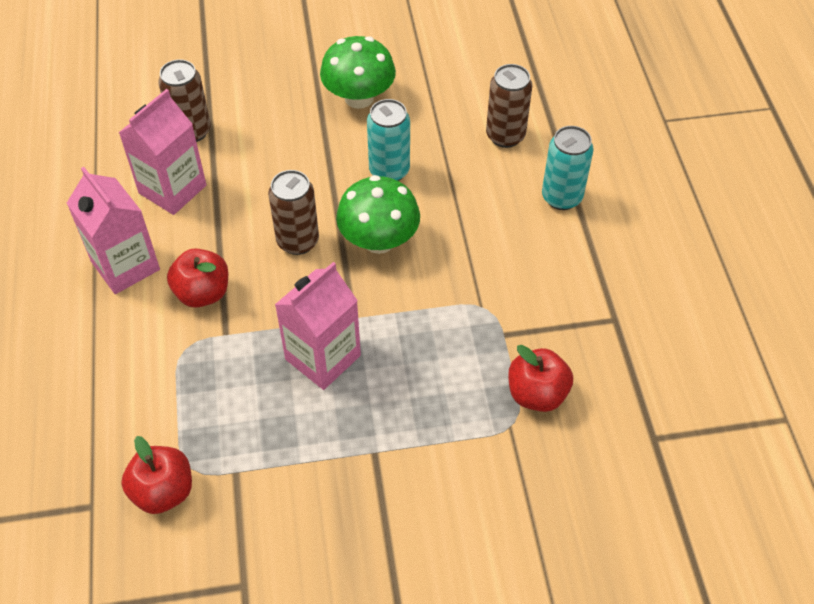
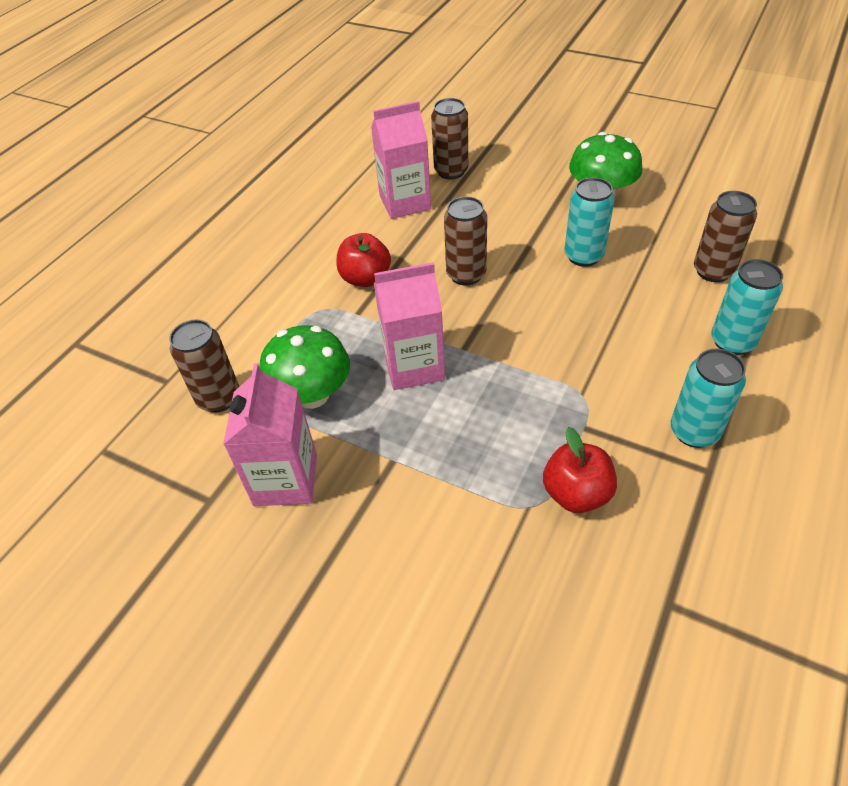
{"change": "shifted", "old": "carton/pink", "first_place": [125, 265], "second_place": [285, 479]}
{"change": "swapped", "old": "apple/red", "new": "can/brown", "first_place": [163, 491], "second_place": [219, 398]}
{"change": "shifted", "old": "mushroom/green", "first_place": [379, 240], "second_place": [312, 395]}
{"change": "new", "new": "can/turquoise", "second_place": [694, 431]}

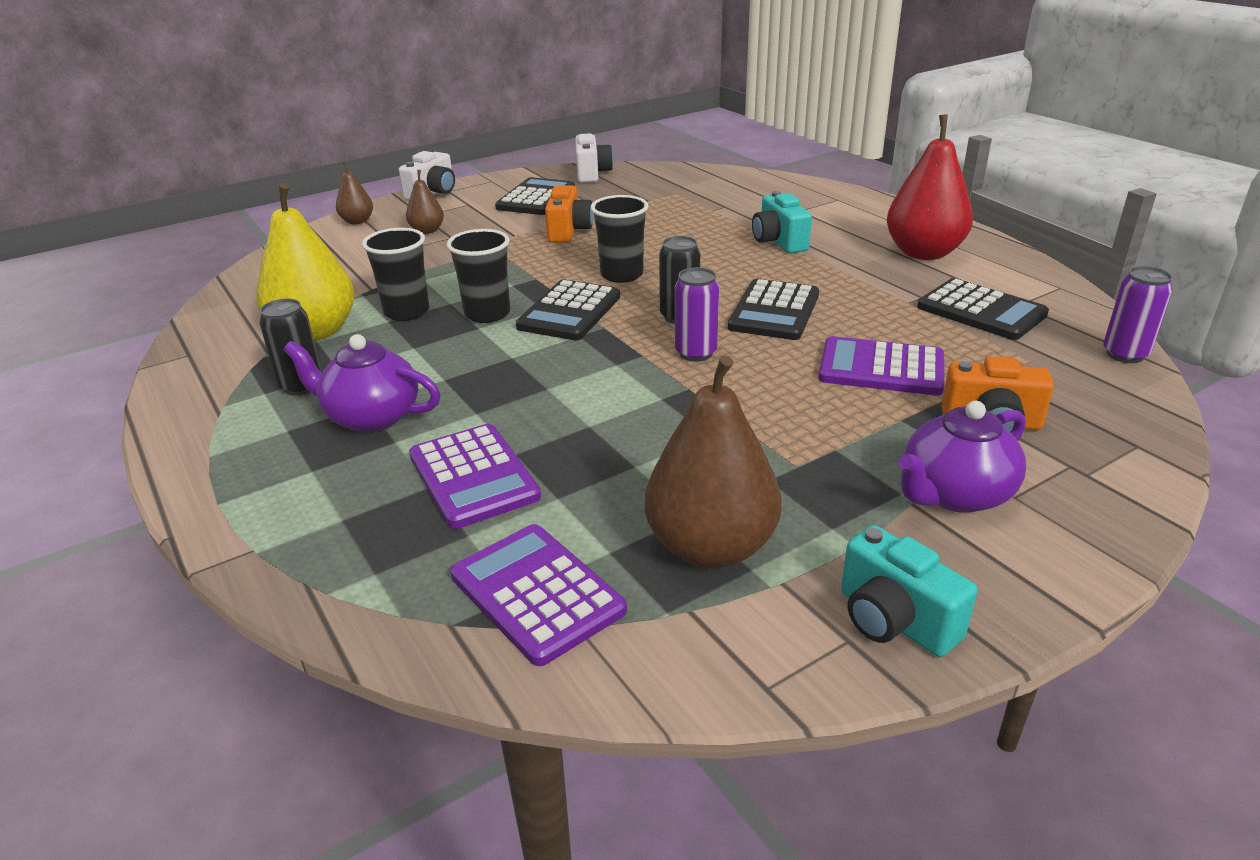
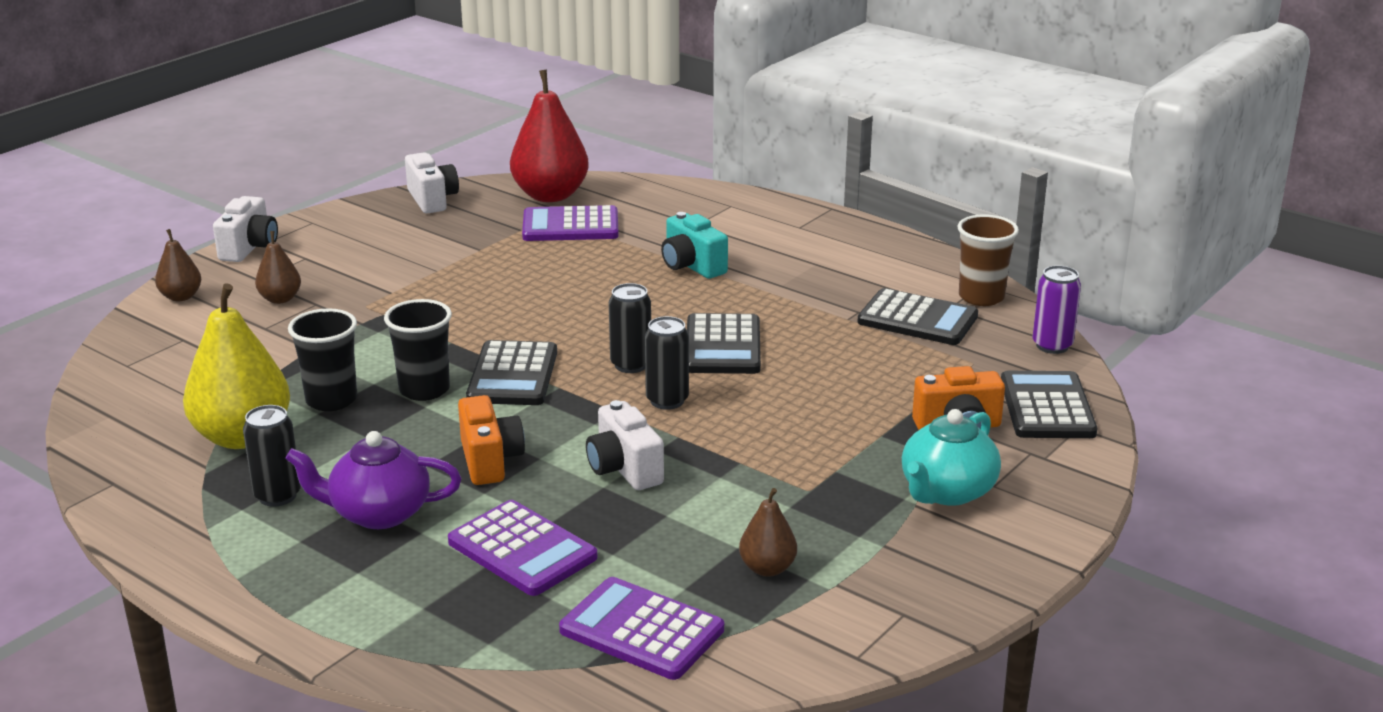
{"change": "shifted", "old": "calculator/black", "first_place": [536, 198], "second_place": [1047, 407]}
{"change": "shifted", "old": "camera/orange", "first_place": [569, 231], "second_place": [490, 460]}
{"change": "gone", "old": "cup/black", "first_place": [621, 275]}
{"change": "scaled", "old": "pear/brown", "first_place": [711, 547], "second_place": [767, 568], "factor": 0.5}
{"change": "repainted", "old": "can/purple", "new": "can/black", "first_place": [696, 353], "second_place": [667, 400]}
{"change": "shifted", "old": "calculator/purple", "first_place": [881, 368], "second_place": [570, 226]}
{"change": "gone", "old": "camera/turquoise", "first_place": [894, 620]}
{"change": "shifted", "old": "pear/red", "first_place": [923, 253], "second_place": [550, 195]}
{"change": "repainted", "old": "teapot/purple", "new": "teapot/turquoise", "first_place": [954, 494], "second_place": [947, 491]}
{"change": "new", "new": "camera/white", "second_place": [624, 469]}
{"change": "new", "new": "cup/brown", "second_place": [981, 297]}

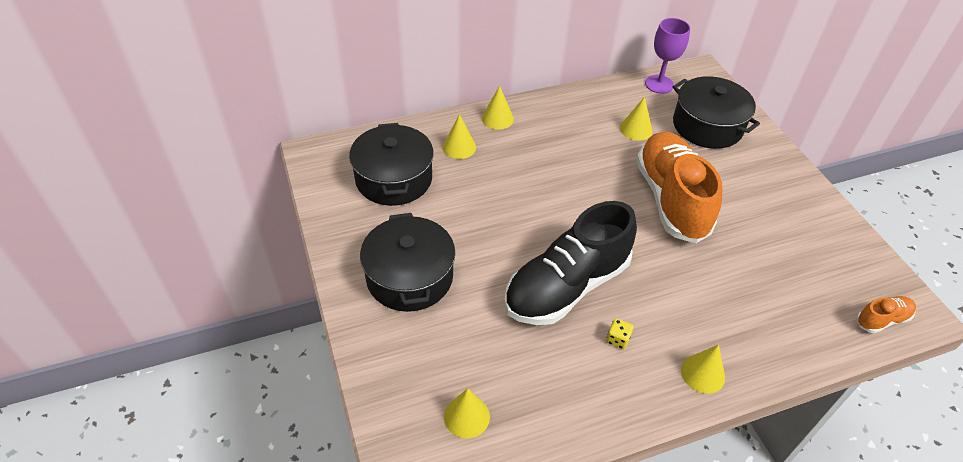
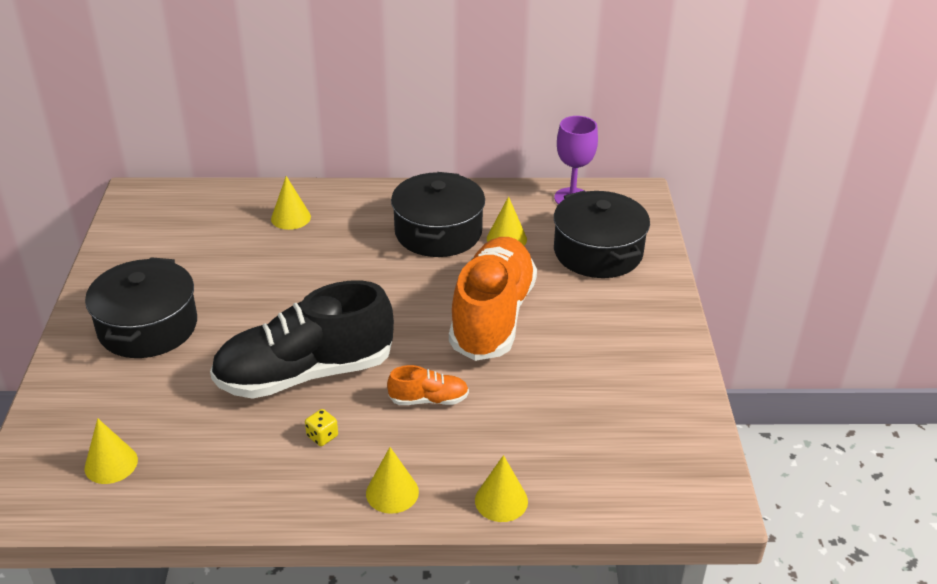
{"change": "shifted", "old": "pot/black", "first_place": [394, 179], "second_place": [438, 232]}
{"change": "shifted", "old": "cone/yellow", "first_place": [497, 118], "second_place": [501, 500]}
{"change": "shifted", "old": "shoe/orange", "first_place": [882, 319], "second_place": [429, 399]}

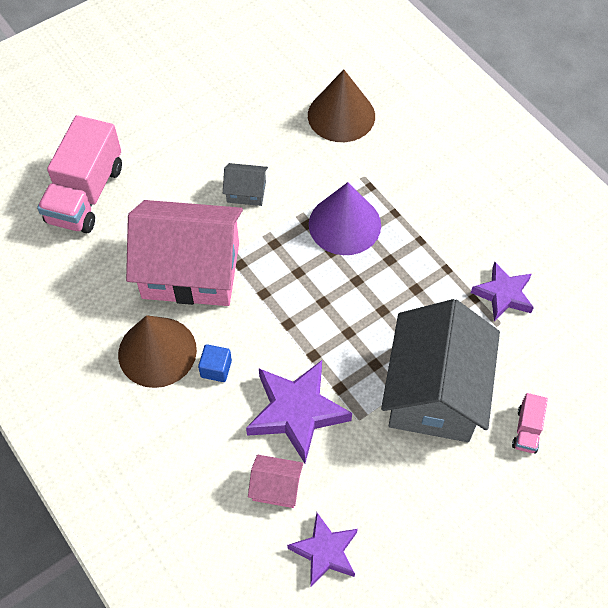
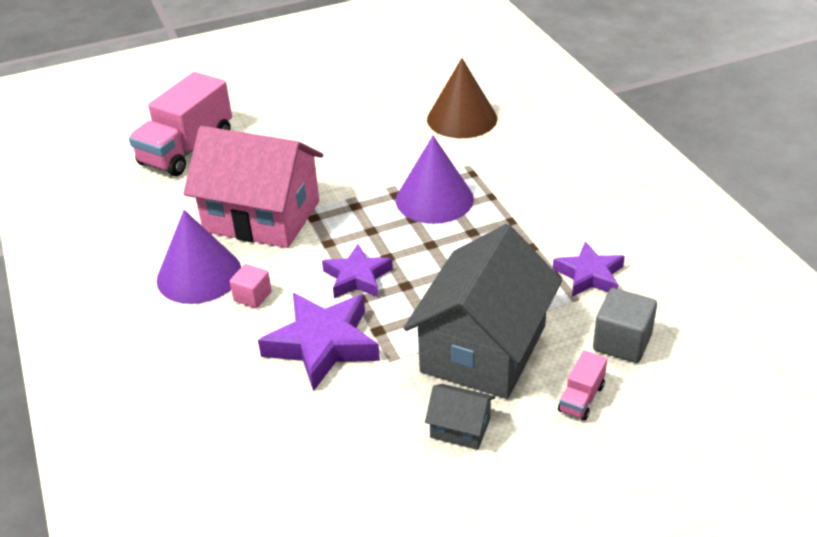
{"change": "repainted", "old": "cone/brown", "new": "cone/purple", "first_place": [157, 351], "second_place": [199, 275]}
{"change": "repainted", "old": "cube/blue", "new": "cube/pink", "first_place": [216, 369], "second_place": [252, 296]}
{"change": "shifted", "old": "house/grey", "first_place": [246, 192], "second_place": [460, 428]}
{"change": "gone", "old": "house/pink", "first_place": [276, 487]}
{"change": "shifted", "old": "star/purple", "first_place": [325, 551], "second_place": [357, 277]}
{"change": "new", "new": "cube/grey", "second_place": [622, 342]}

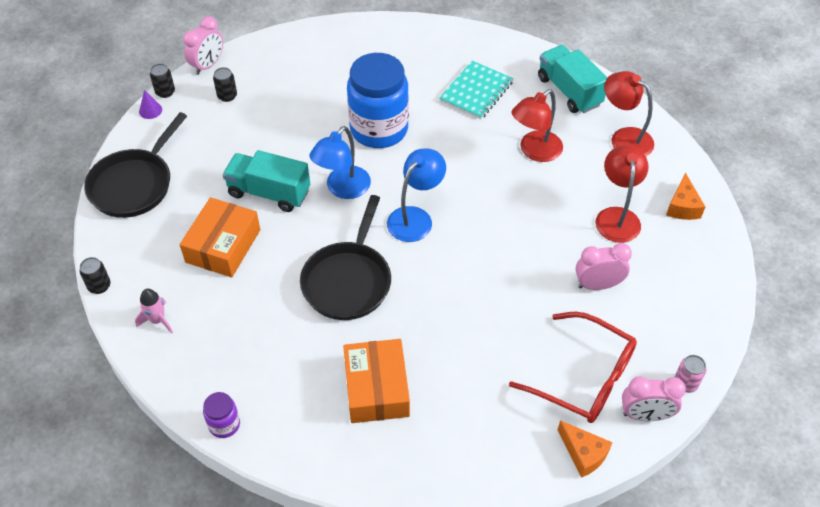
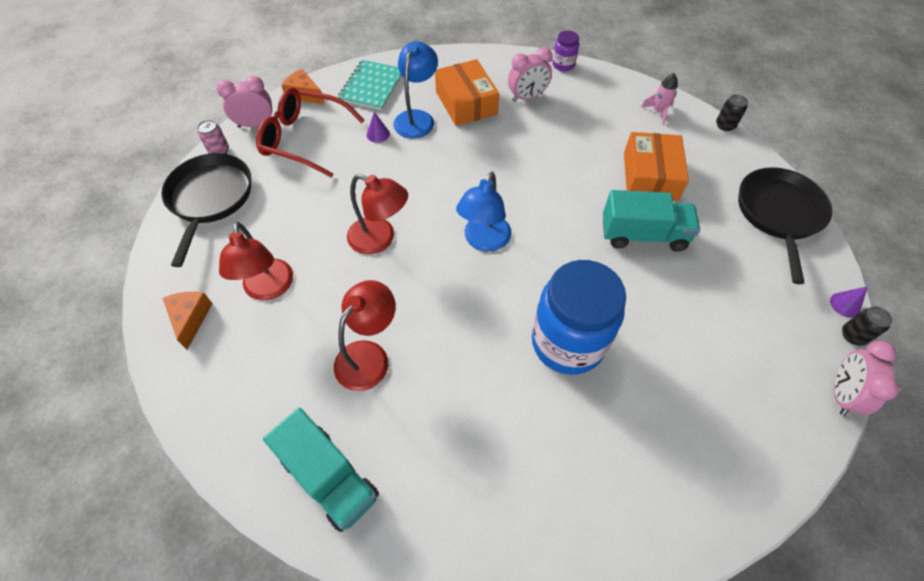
{"change": "gone", "old": "can/black", "first_place": [227, 96]}
{"change": "shifted", "old": "pan/black", "first_place": [348, 281], "second_place": [210, 199]}
{"change": "shifted", "old": "lamp/blue", "first_place": [343, 189], "second_place": [417, 118]}
{"change": "shifted", "old": "notebook/turquoise", "first_place": [476, 91], "second_place": [372, 87]}
{"change": "shifted", "old": "clock/pink", "first_place": [597, 285], "second_place": [527, 97]}
{"change": "shifted", "old": "lamp/red", "first_place": [624, 138], "second_place": [380, 239]}
{"change": "new", "new": "cone/purple", "second_place": [378, 134]}

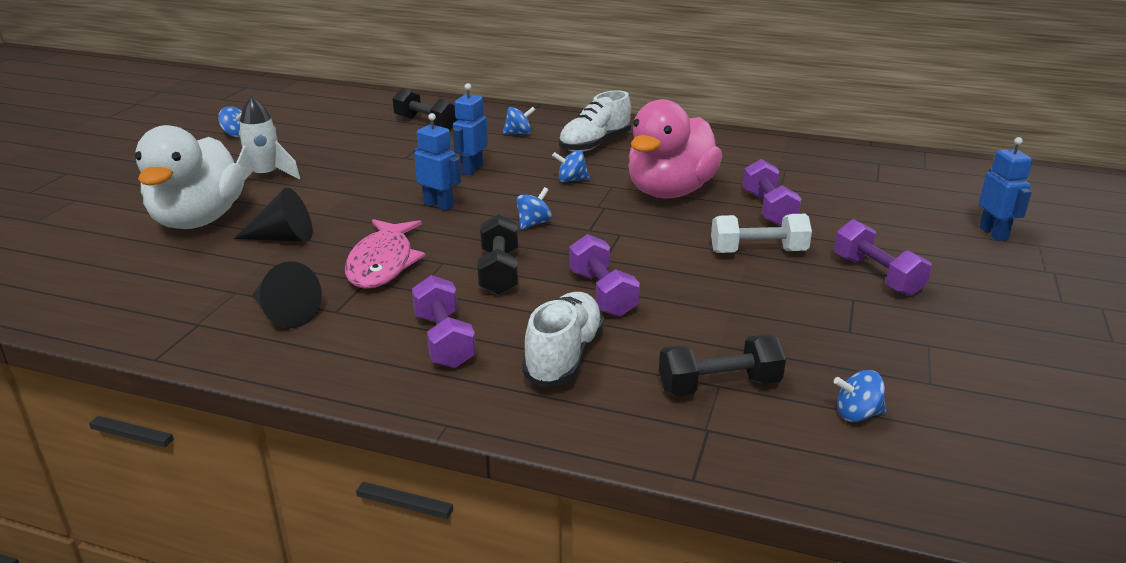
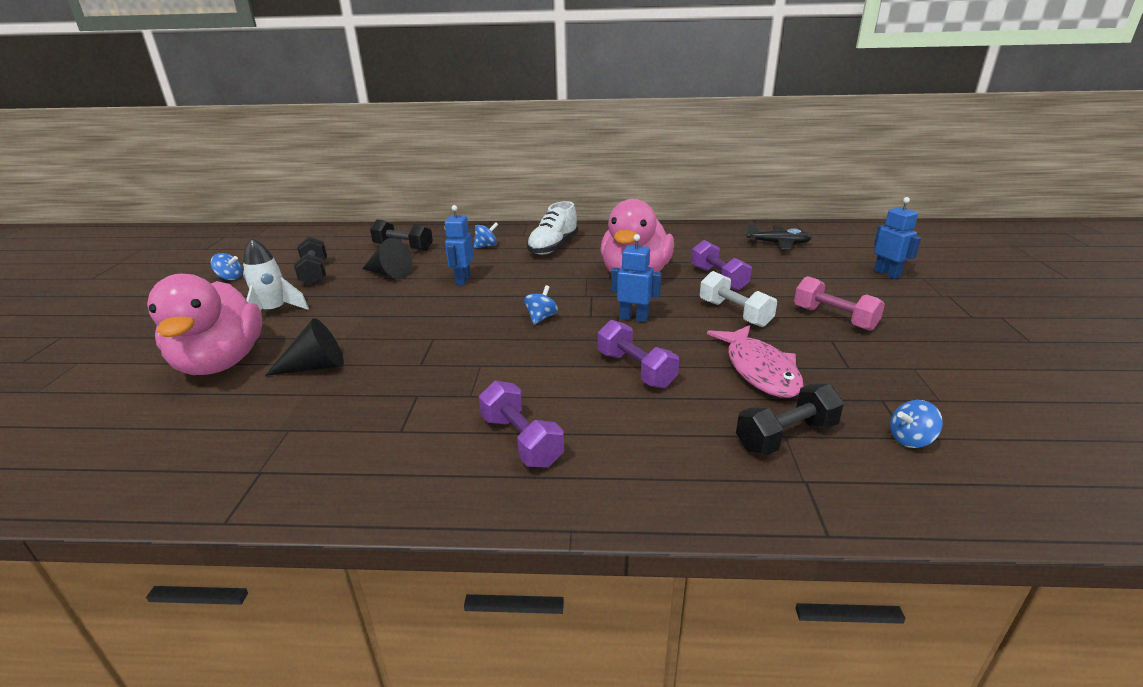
{"change": "repainted", "old": "duck/white", "new": "duck/pink", "first_place": [198, 220], "second_place": [221, 362]}
{"change": "shifted", "old": "cone/black", "first_place": [284, 313], "second_place": [389, 274]}
{"change": "shifted", "old": "fish/pink", "first_place": [382, 263], "second_place": [759, 370]}
{"change": "shifted", "old": "robot/blue", "first_place": [439, 205], "second_place": [634, 318]}
{"change": "shifted", "old": "dumbbell/black", "first_place": [499, 272], "second_place": [314, 273]}
{"change": "gone", "old": "shoe/white", "first_place": [564, 356]}
{"change": "gone", "old": "spinning top/blue", "first_place": [571, 180]}
{"change": "rotated", "old": "dumbbell/white", "first_place": [758, 252], "second_place": [734, 313], "degrees": 75}
{"change": "repainted", "old": "dumbbell/purple", "new": "dumbbell/pink", "first_place": [877, 275], "second_place": [834, 318]}
{"change": "new", "new": "plane/black", "second_place": [778, 244]}

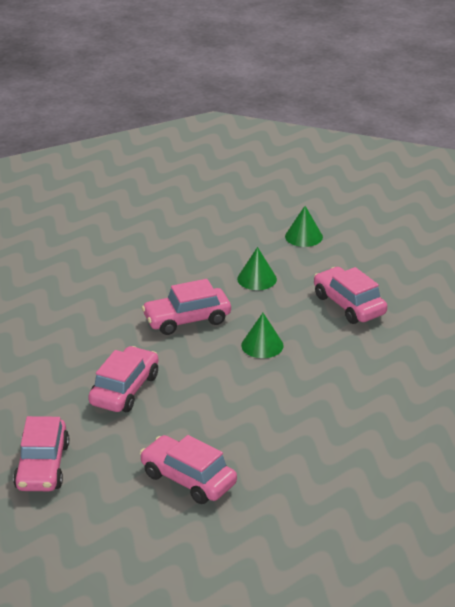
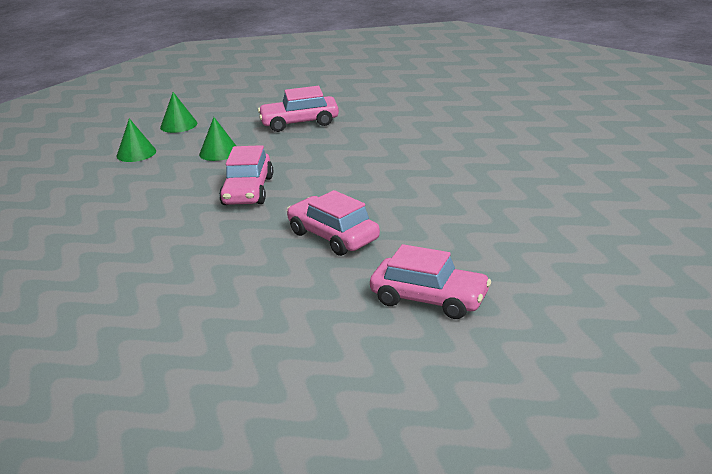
{"change": "gone", "old": "car/pink", "first_place": [188, 479]}
{"change": "shifted", "old": "cone/green", "first_place": [262, 345], "second_place": [136, 153]}

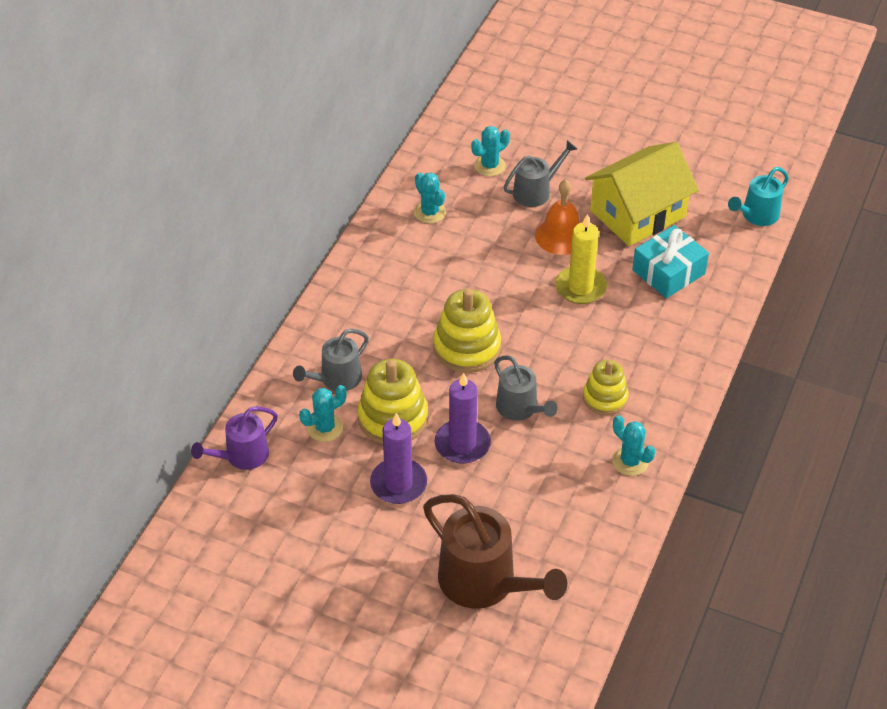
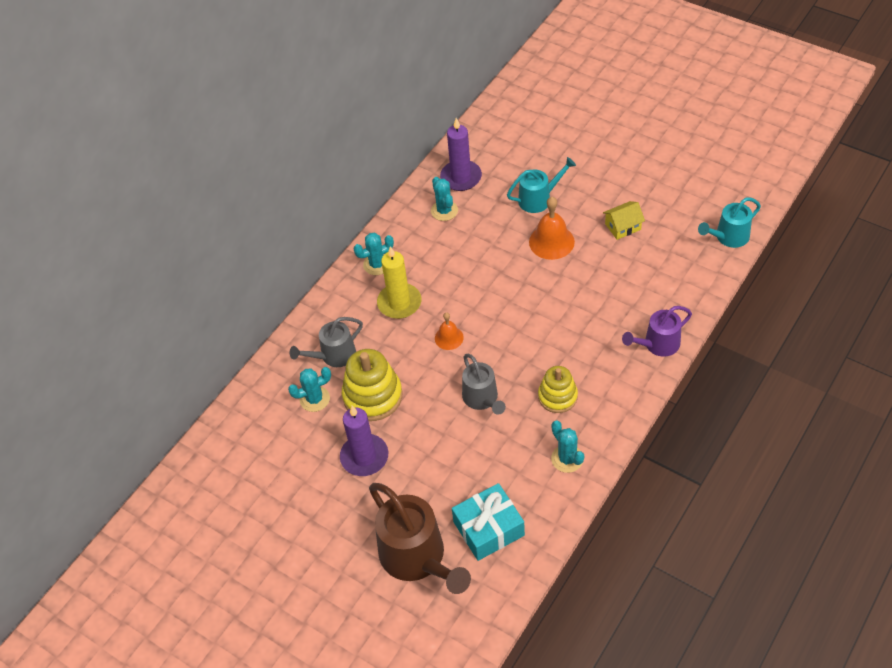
{"change": "shifted", "old": "watering can/purple", "first_place": [242, 456], "second_place": [657, 344]}
{"change": "swapped", "old": "stacking toy/yellow", "new": "bell/orange", "first_place": [467, 348], "second_place": [449, 338]}
{"change": "shifted", "old": "candle/purple", "first_place": [462, 444], "second_place": [461, 177]}
{"change": "shifted", "old": "cactus/turquoise", "first_place": [489, 166], "second_place": [377, 264]}
{"change": "repainted", "old": "watering can/grey", "new": "watering can/turquoise", "first_place": [536, 191], "second_place": [539, 199]}
{"change": "shifted", "old": "candle/yellow", "first_place": [580, 287], "second_place": [399, 303]}
{"change": "scaled", "old": "house/yellow", "first_place": [638, 214], "second_place": [623, 226], "factor": 0.44}
{"change": "shifted", "old": "gift/turquoise", "first_place": [668, 272], "second_place": [488, 528]}

